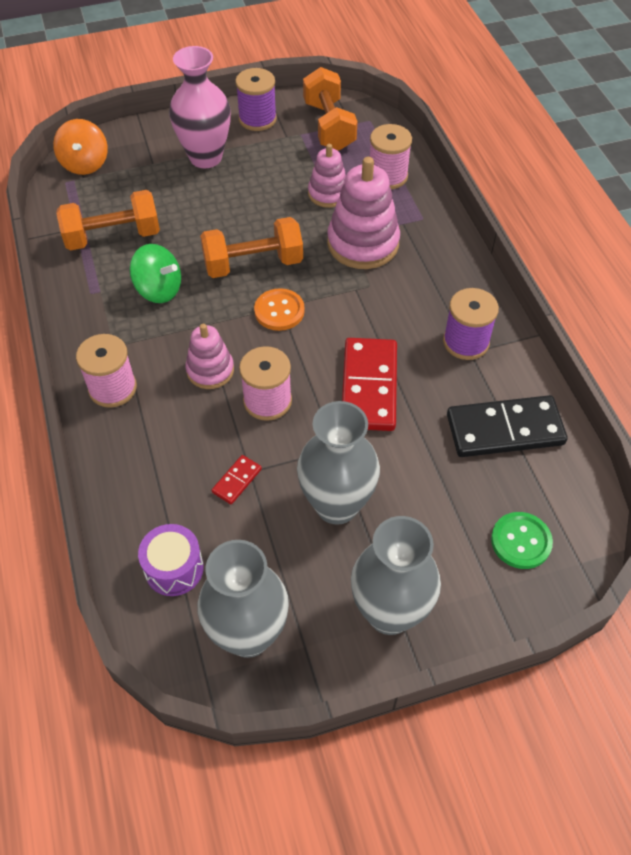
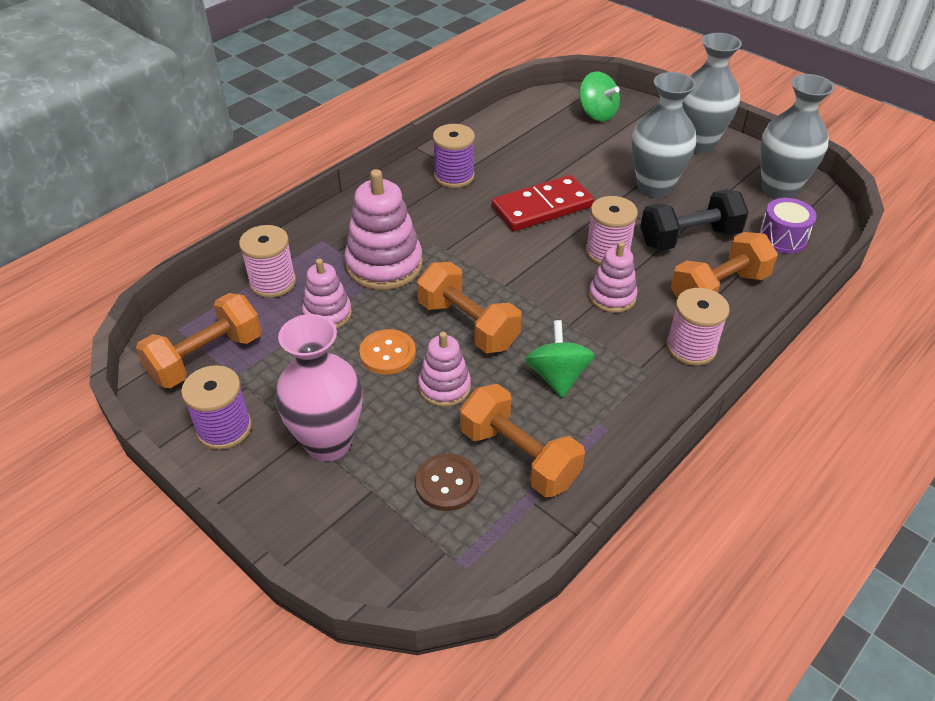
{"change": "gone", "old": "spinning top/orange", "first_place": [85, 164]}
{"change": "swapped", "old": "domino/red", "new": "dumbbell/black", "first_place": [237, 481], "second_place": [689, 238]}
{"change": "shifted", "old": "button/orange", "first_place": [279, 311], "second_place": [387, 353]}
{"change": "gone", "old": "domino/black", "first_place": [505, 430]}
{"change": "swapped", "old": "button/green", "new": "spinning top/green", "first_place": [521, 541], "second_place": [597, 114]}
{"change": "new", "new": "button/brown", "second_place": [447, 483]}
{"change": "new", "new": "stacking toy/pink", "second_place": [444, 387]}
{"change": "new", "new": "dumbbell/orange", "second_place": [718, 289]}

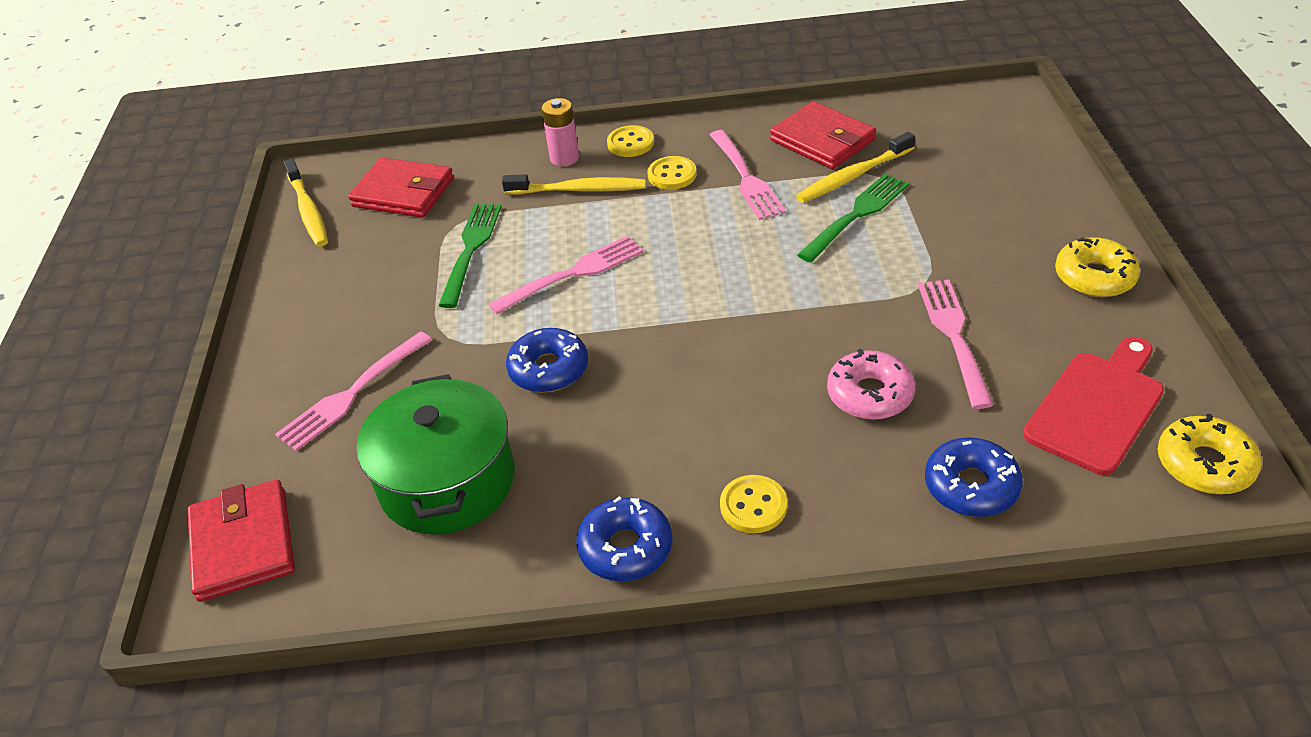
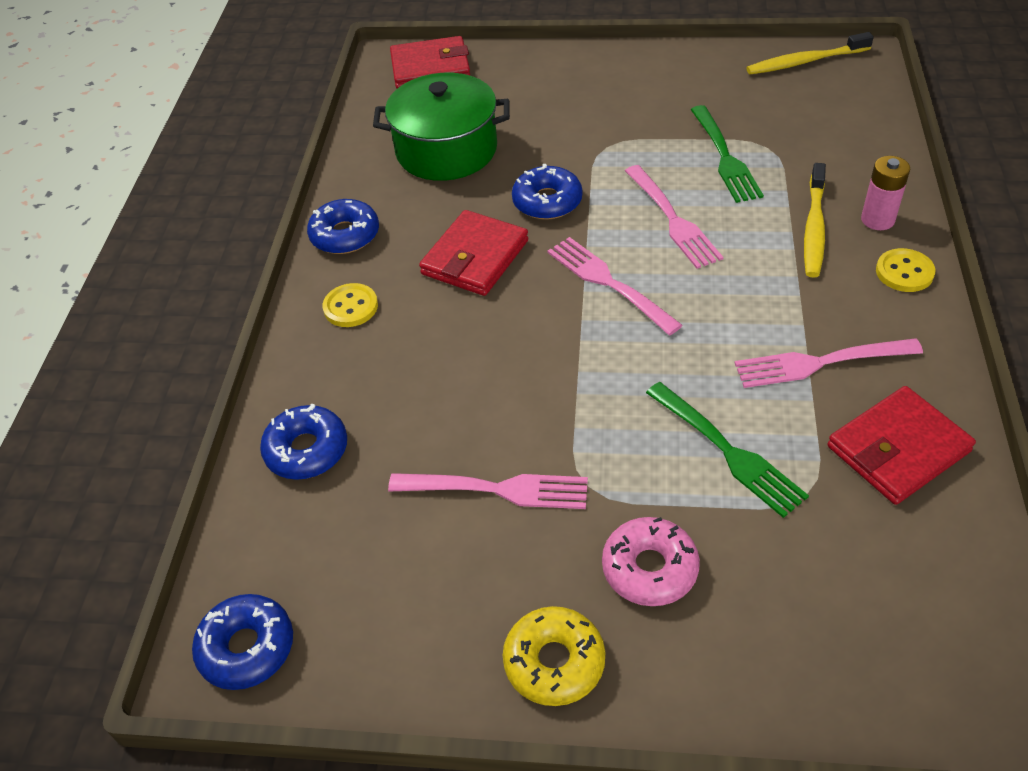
{"change": "shifted", "old": "fork/pink", "first_place": [353, 393], "second_place": [610, 283]}
{"change": "shifted", "old": "wallet/red", "first_place": [403, 193], "second_place": [475, 257]}
{"change": "rotated", "old": "fork/green", "first_place": [471, 250], "second_place": [724, 157], "degrees": 60}
{"change": "gone", "old": "button/yellow", "first_place": [672, 175]}
{"change": "gone", "old": "toothbrush/yellow", "first_place": [853, 176]}
{"change": "shifted", "old": "donut/pink", "first_place": [870, 394], "second_place": [649, 568]}
{"change": "gone", "old": "cutting board/red", "first_place": [1097, 407]}
{"change": "repainted", "old": "donut/yellow", "new": "donut/blue", "first_place": [1204, 464], "second_place": [247, 648]}

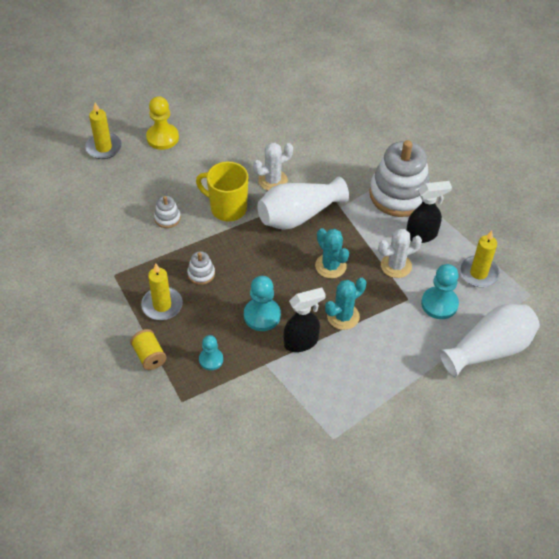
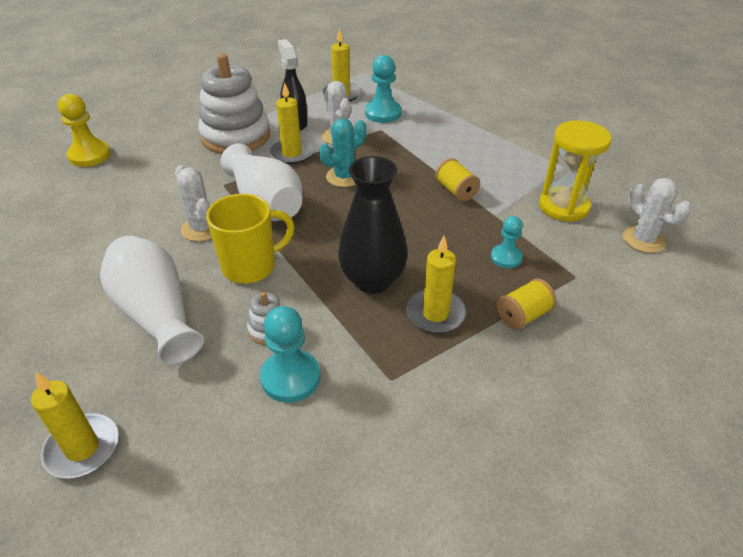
{"change": "shifted", "old": "pawn/yellow", "first_place": [162, 138], "second_place": [89, 155]}
{"change": "swapped", "old": "stacking toy/white", "new": "vase/black", "first_place": [201, 274], "second_place": [372, 280]}
{"change": "rotated", "old": "mug/yellow", "first_place": [227, 208], "second_place": [251, 266], "degrees": -135}
{"change": "shifted", "old": "pawn/turquoise", "first_place": [262, 315], "second_place": [290, 377]}
{"change": "swapped", "old": "spray bottle/black", "new": "spool/yellow", "first_place": [301, 342], "second_place": [456, 191]}
{"change": "gone", "old": "cactus/turquoise", "first_place": [343, 316]}
{"change": "shifted", "old": "vase/white", "first_place": [489, 349], "second_place": [157, 314]}
{"change": "new", "new": "candle/yellow", "second_place": [292, 153]}
{"change": "new", "new": "hourglass/yellow", "second_place": [563, 206]}
{"change": "new", "new": "cactus/white", "second_place": [643, 239]}

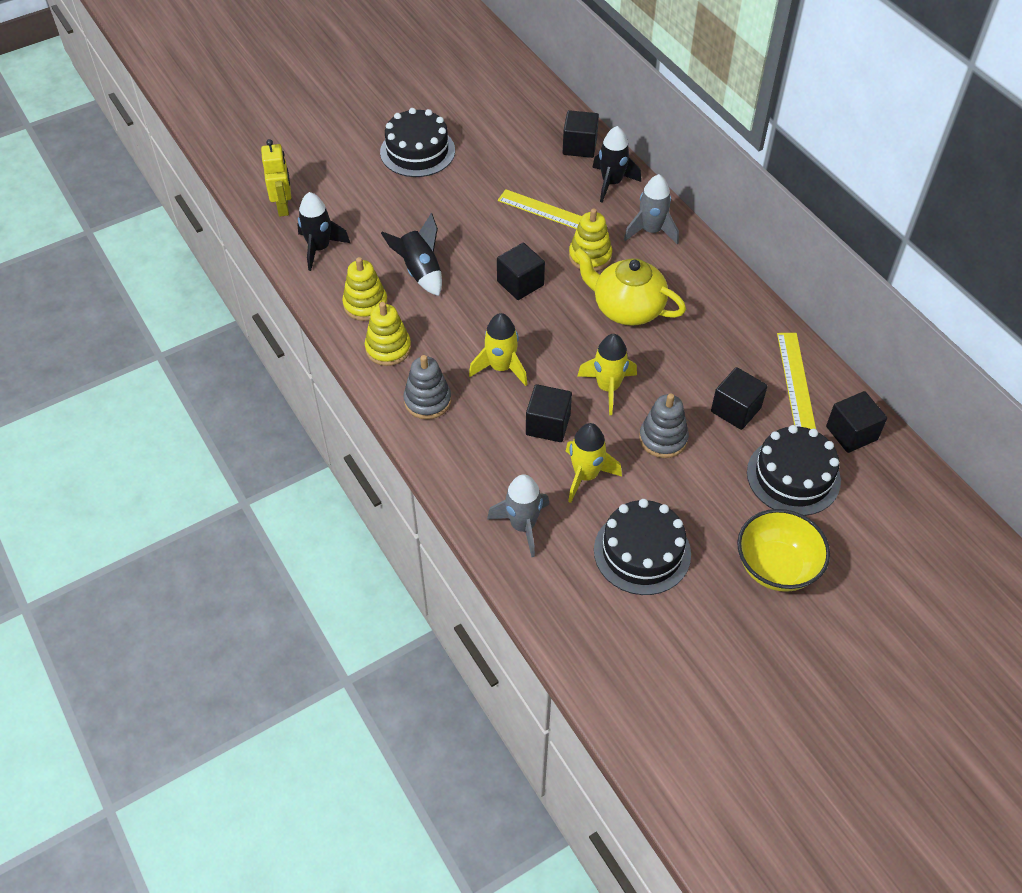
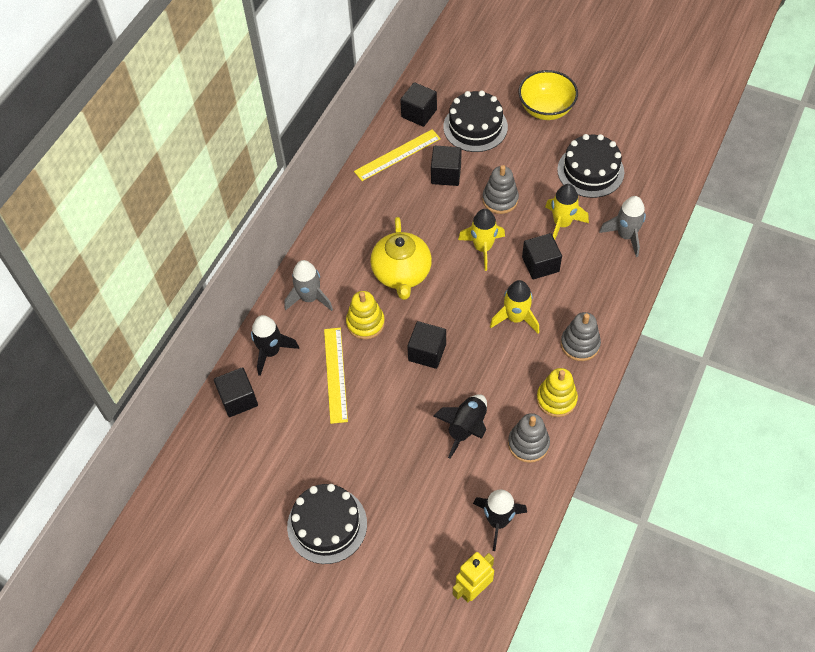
{"change": "repainted", "old": "stacking toy/yellow", "new": "stacking toy/grey", "first_place": [365, 304], "second_place": [528, 444]}

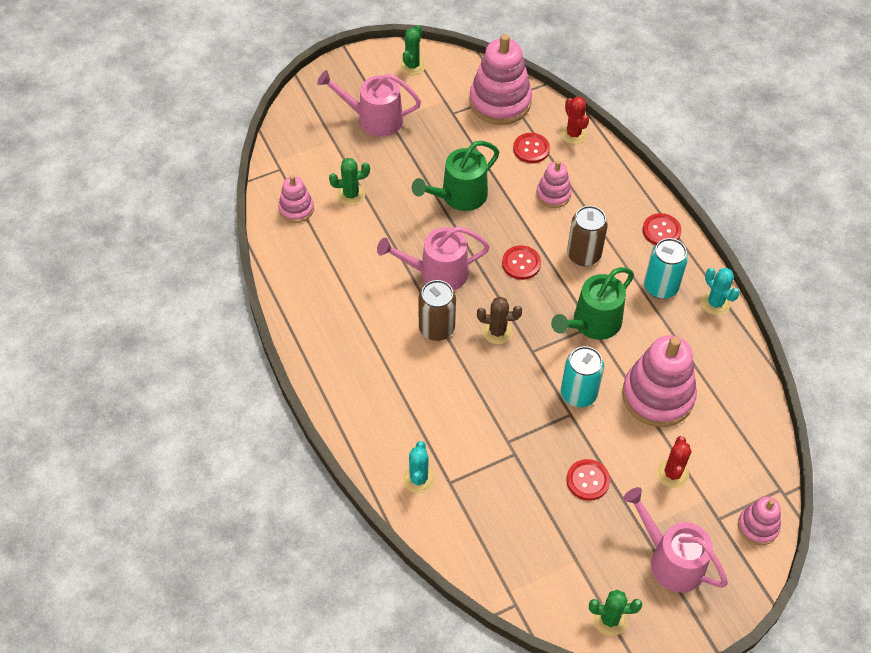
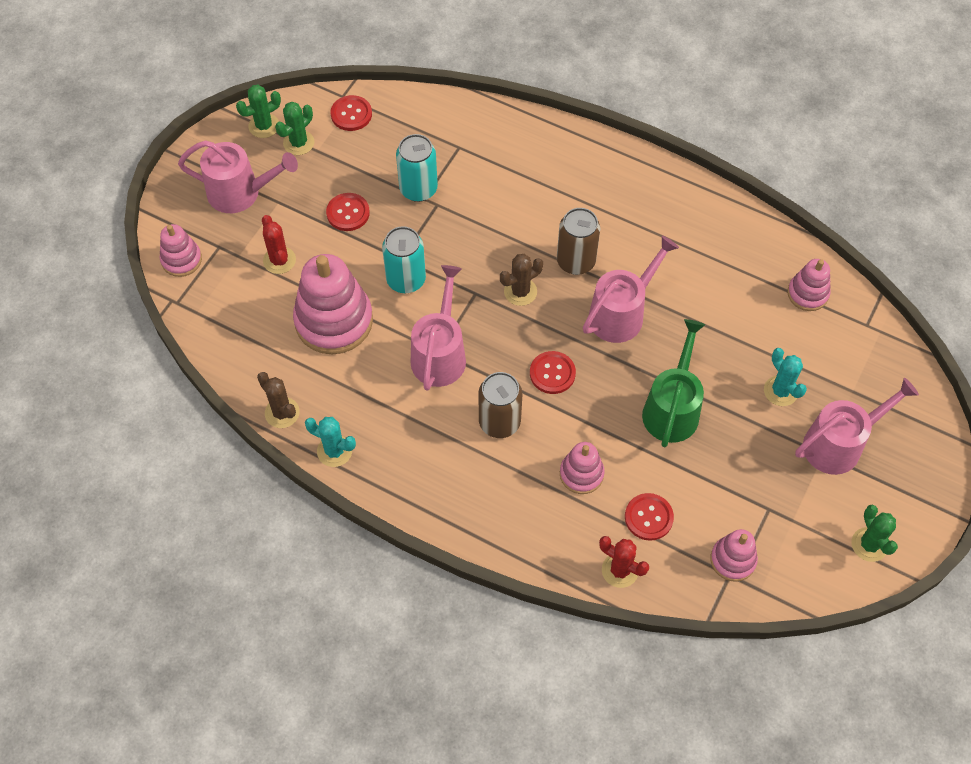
{"change": "shifted", "old": "cactus/green", "first_place": [351, 195], "second_place": [298, 143]}
{"change": "shifted", "old": "cactus/turquoise", "first_place": [418, 479], "second_place": [780, 391]}
{"change": "scaled", "old": "stacking toy/pink", "first_place": [500, 102], "second_place": [733, 560], "factor": 0.53}
{"change": "repainted", "old": "watering can/green", "new": "watering can/pink", "first_place": [592, 323], "second_place": [440, 354]}
{"change": "shifted", "old": "button/red", "first_place": [661, 231], "second_place": [351, 114]}
{"change": "shifted", "old": "can/turquoise", "first_place": [660, 287], "second_place": [418, 189]}
{"change": "new", "new": "cactus/brown", "second_place": [282, 413]}

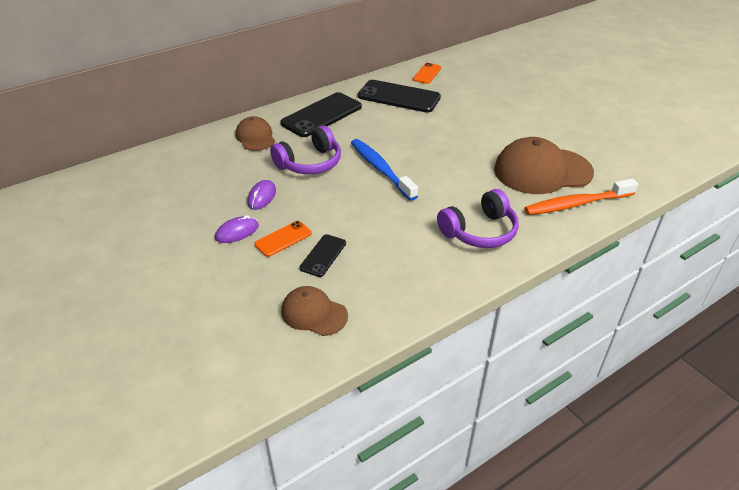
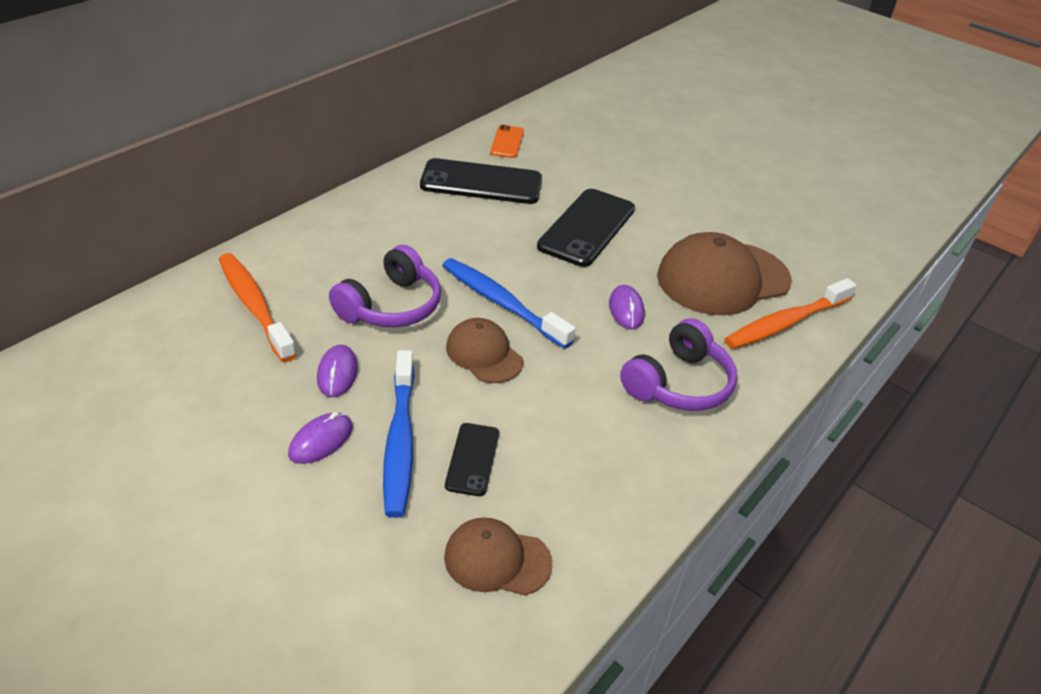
{"change": "shifted", "old": "cap/brown", "first_place": [255, 137], "second_place": [484, 354]}
{"change": "swapped", "old": "phone/orange", "new": "toothbrush/blue", "first_place": [283, 239], "second_place": [400, 441]}
{"change": "shifted", "old": "phone/black", "first_place": [321, 115], "second_place": [587, 228]}
{"change": "new", "new": "toothbrush/orange", "second_place": [254, 306]}
{"change": "new", "new": "mouse/purple", "second_place": [626, 310]}

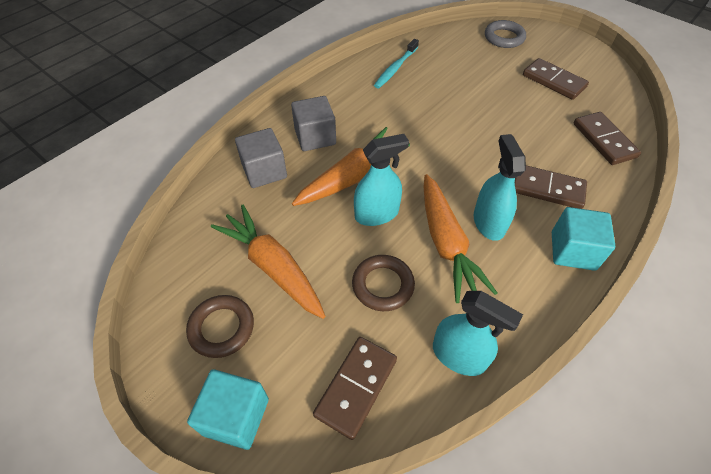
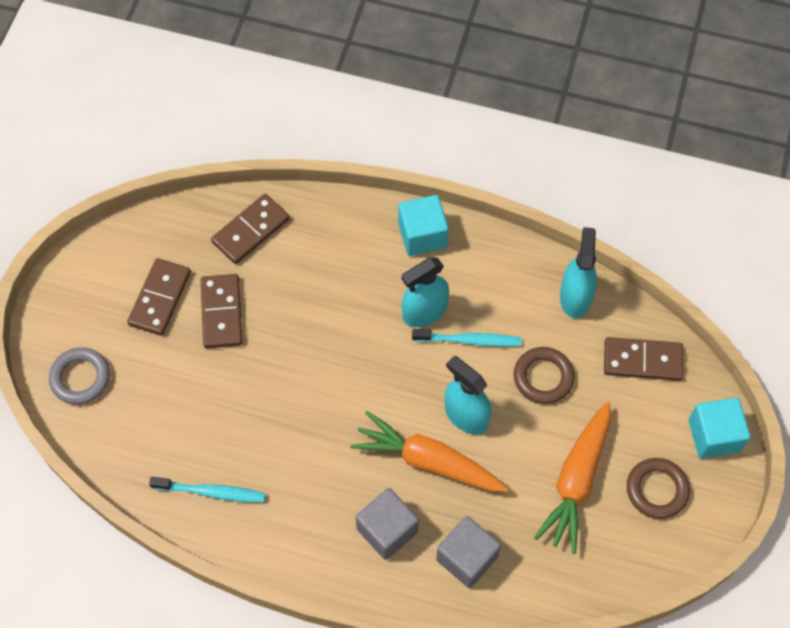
{"change": "swapped", "old": "carrot/orange", "new": "toothbrush/turquoise", "first_place": [446, 243], "second_place": [469, 340]}
{"change": "shifted", "old": "domino/brown", "first_place": [547, 189], "second_place": [222, 312]}

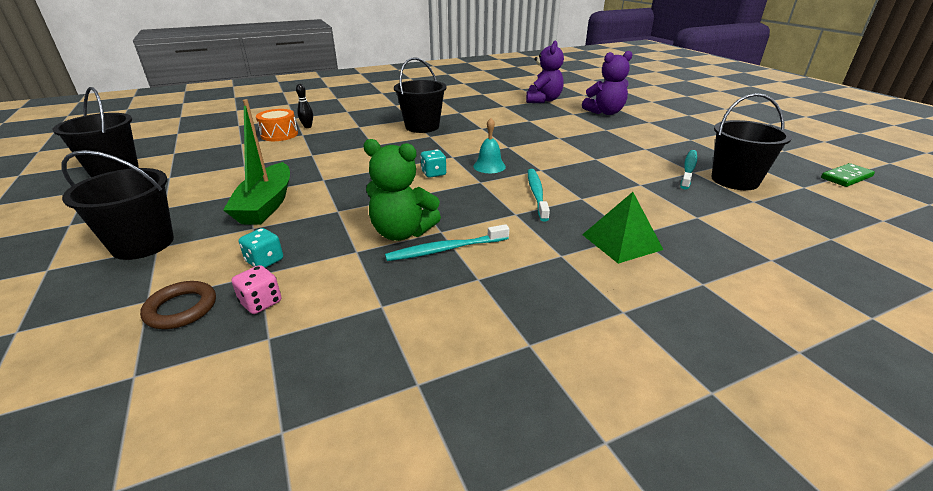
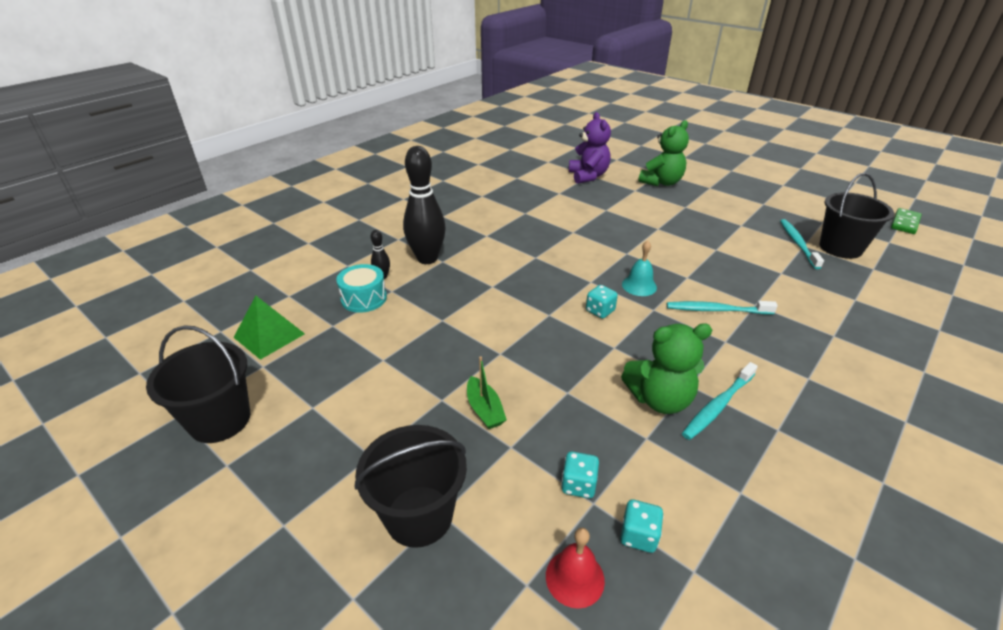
{"change": "swapped", "old": "ring/brown", "new": "bell/red", "first_place": [181, 309], "second_place": [575, 578]}
{"change": "scaled", "old": "boat/green", "first_place": [266, 205], "second_place": [484, 410], "factor": 0.55}
{"change": "repainted", "old": "dice/pink", "new": "dice/turquoise", "first_place": [261, 302], "second_place": [638, 535]}
{"change": "repainted", "old": "drum/orange", "new": "drum/turquoise", "first_place": [279, 134], "second_place": [364, 298]}
{"change": "gone", "old": "bucket/black", "first_place": [422, 127]}
{"change": "rotated", "old": "toothbrush/turquoise", "first_place": [536, 194], "second_place": [716, 310], "degrees": -60}
{"change": "repainted", "old": "teddy bear/purple", "new": "teddy bear/green", "first_place": [605, 112], "second_place": [661, 182]}
{"change": "shifted", "old": "pyramid/green", "first_place": [621, 242], "second_place": [269, 335]}
{"change": "new", "new": "bowling pin/black", "second_place": [427, 259]}

